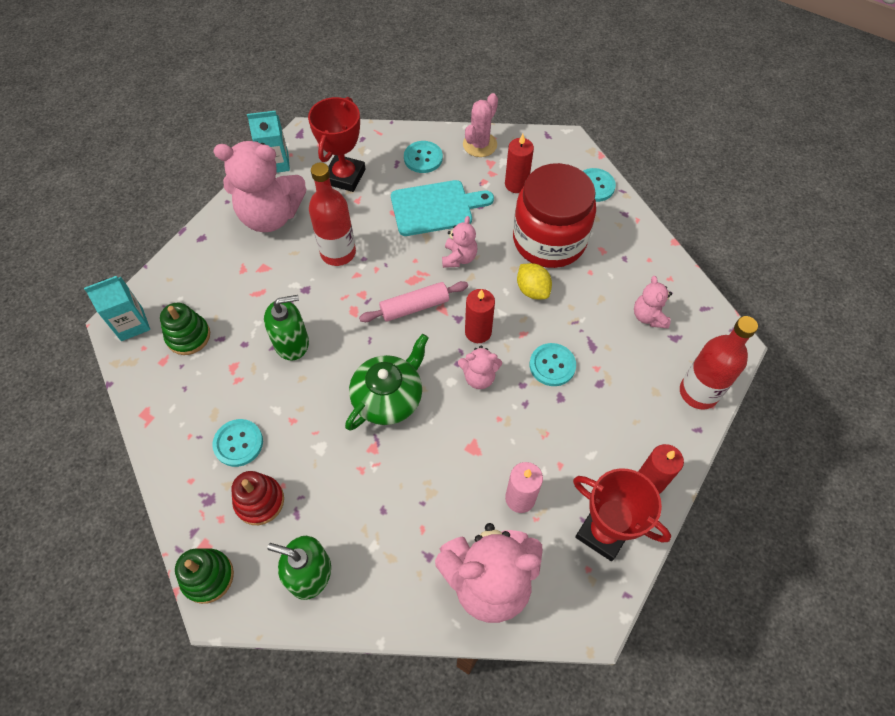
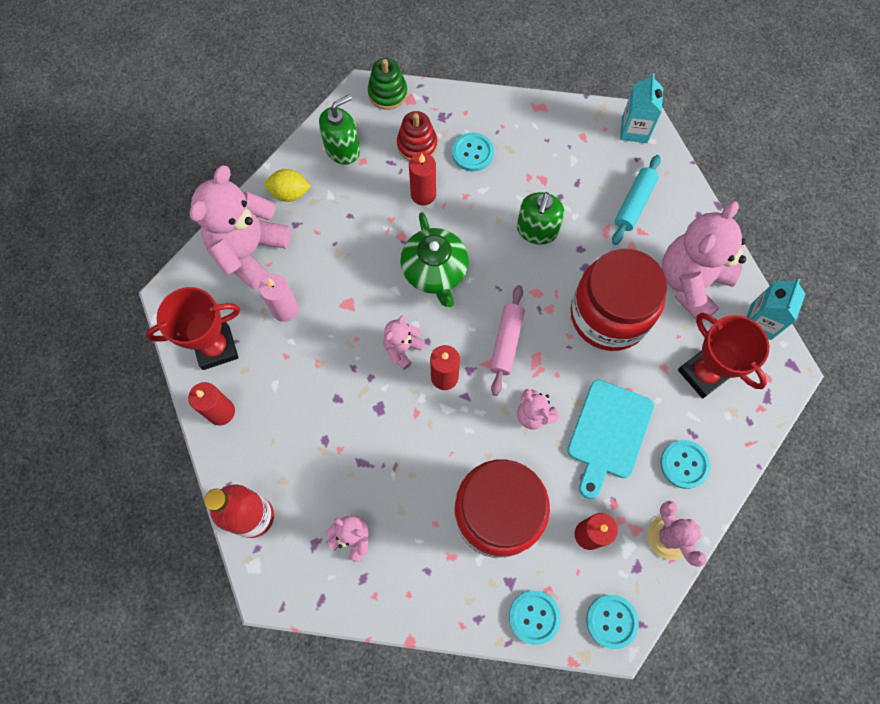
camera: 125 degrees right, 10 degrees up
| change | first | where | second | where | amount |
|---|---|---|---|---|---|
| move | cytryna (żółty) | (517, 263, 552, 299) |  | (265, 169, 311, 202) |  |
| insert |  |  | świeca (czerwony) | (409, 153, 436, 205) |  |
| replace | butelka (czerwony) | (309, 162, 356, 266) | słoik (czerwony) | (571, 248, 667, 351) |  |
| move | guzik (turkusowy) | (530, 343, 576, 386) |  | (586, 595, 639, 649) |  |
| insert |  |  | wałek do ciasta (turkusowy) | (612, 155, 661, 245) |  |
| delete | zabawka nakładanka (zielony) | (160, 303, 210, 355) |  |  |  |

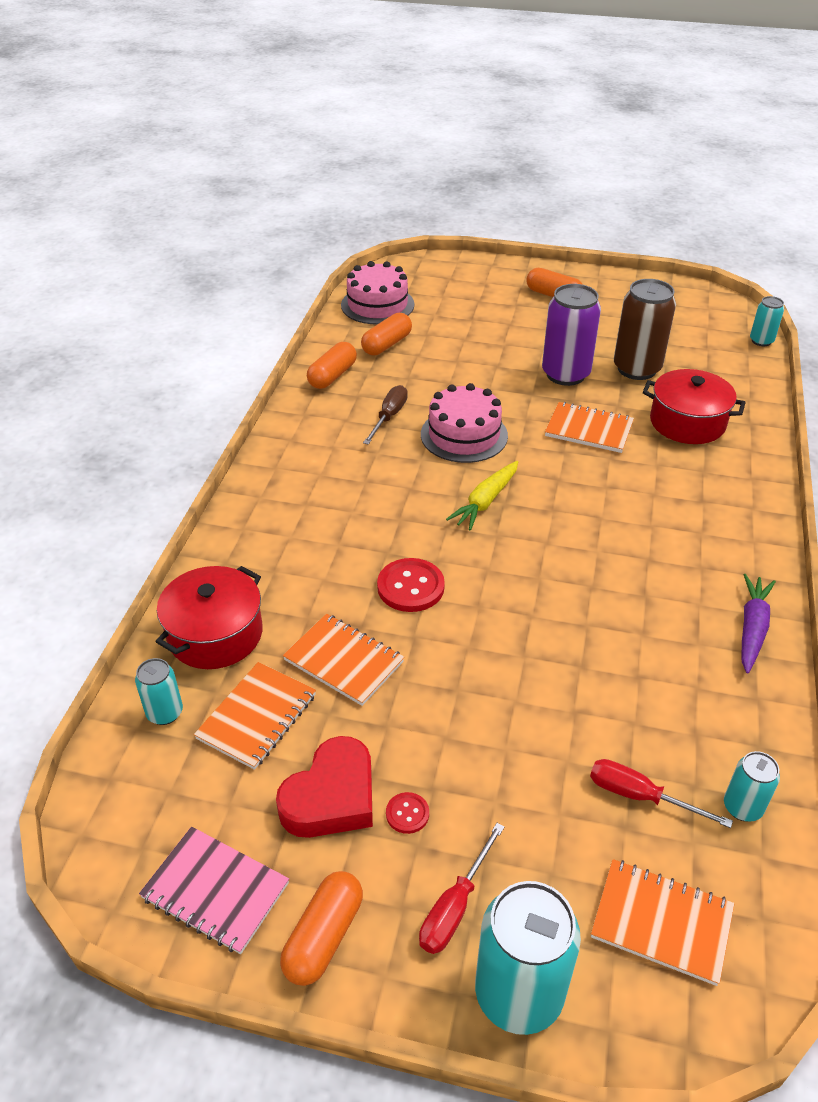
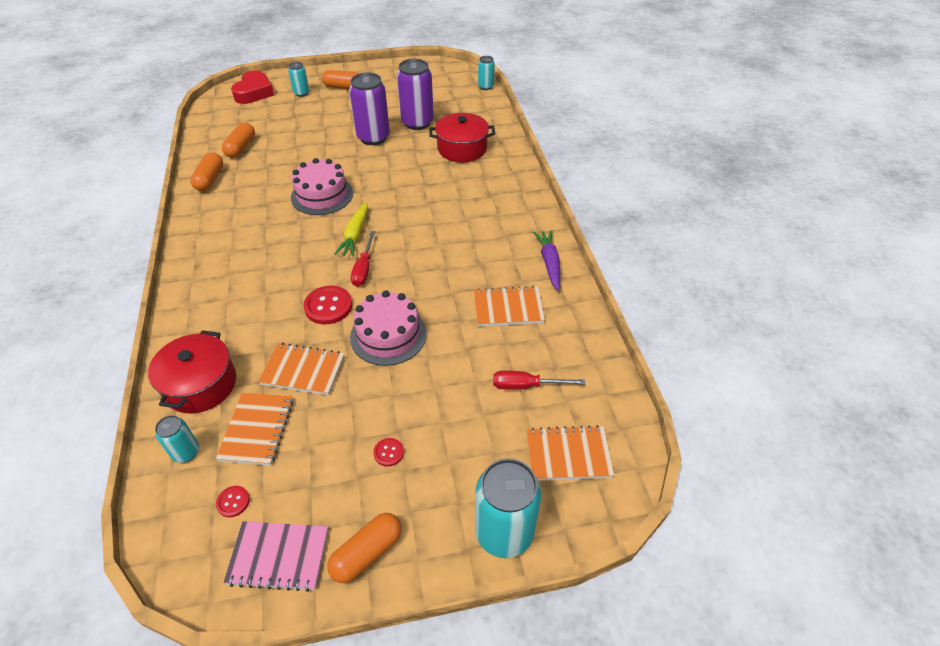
camera: 25 degrees left, 5 degrees up
| change | first | where | second | where | amount |
|---|---|---|---|---|---|
| insert |  |  | guzik (czerwony) | (216, 486, 250, 517) |  |
| move | serce (czerwony) | (276, 736, 373, 838) |  | (231, 70, 274, 104) |  |
| move | puszka (turkusowy) | (724, 751, 780, 822) |  | (288, 62, 309, 97) |  |
| rotate | kapsułka (pomarańczowy) | (280, 871, 363, 986) |  | (327, 513, 402, 583) | 45 degrees clockwise |
| move | tort (różowy) | (341, 261, 414, 324) |  | (350, 290, 427, 366) |  |
| move | śrubokręt (czerwony) | (419, 823, 505, 954) |  | (351, 231, 376, 287) |  |
| recolor | puszka (brązowy) | (614, 279, 676, 380) | puszka (fioletowy) | (397, 59, 434, 130) |  |
| move | zeszyt (pomarańczowy) | (545, 402, 634, 453) |  | (474, 286, 545, 327) |  |
| delete | śrubokręt (brązowy) | (363, 385, 408, 445) |  |  |  |

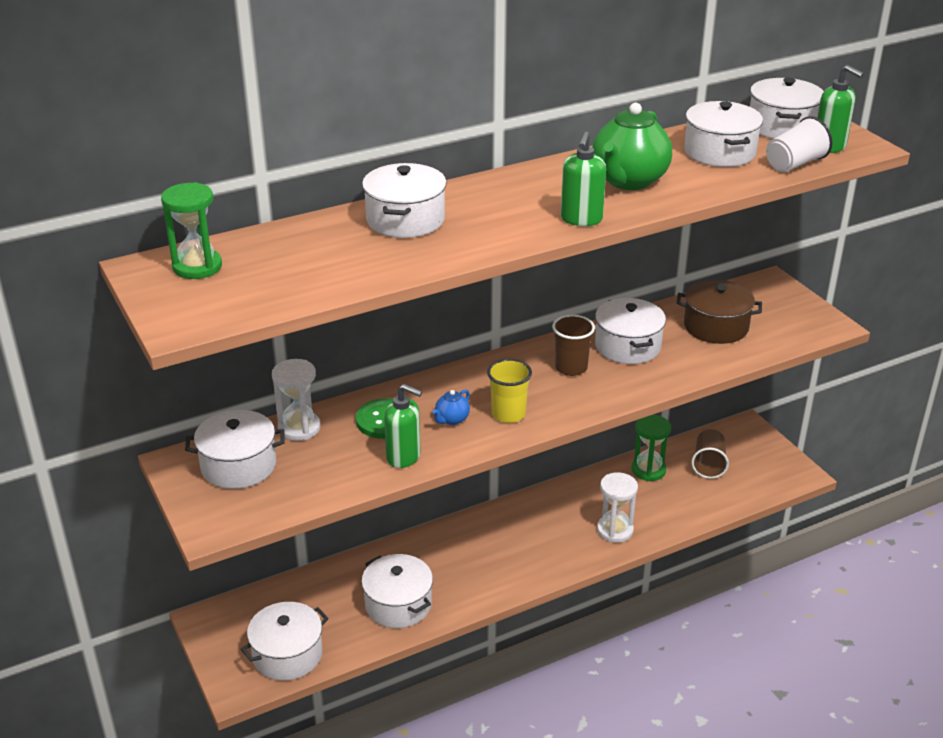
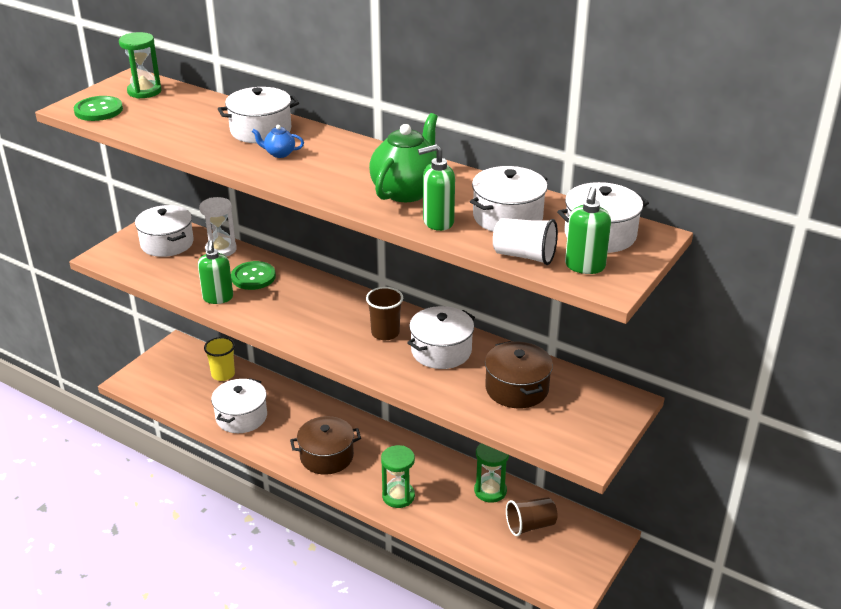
camera: 60 degrees right, 0 degrees up
| change | first | where | second | where | amount |
|---|---|---|---|---|---|
| insert |  |  | guzik (zielony) | (74, 96, 123, 121) |  |
| move | szklanka (żółty) | (487, 359, 532, 423) |  | (204, 337, 235, 381) |  |
| move | imbryk (niebieski) | (432, 390, 470, 425) |  | (252, 125, 304, 158) |  |
| insert |  |  | garnek (brązowy) | (290, 416, 361, 475) |  |
| rotate | imbryk (zielony) | (592, 103, 672, 190) |  | (369, 113, 438, 202) | 120 degrees clockwise |
| recolor | klepsydra (biały) | (597, 472, 638, 543) | klepsydra (zielony) | (381, 445, 415, 508) |  |
| move | dozownik mydła (zielony) | (561, 132, 606, 226) |  | (418, 144, 455, 231) |  |
| delete | garnek (biały) | (241, 602, 329, 681) |  |  |  |

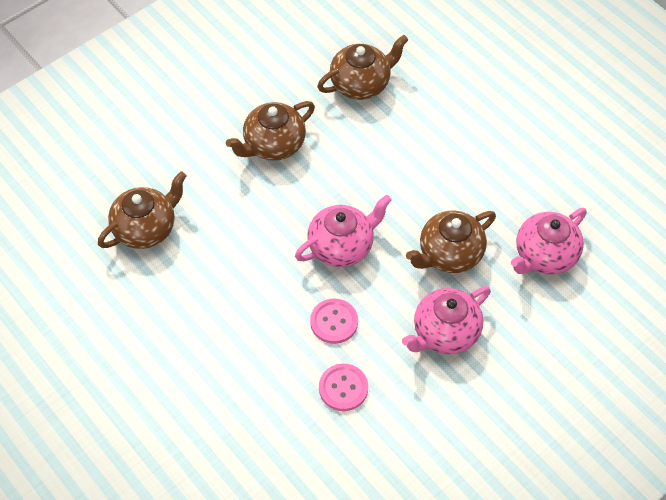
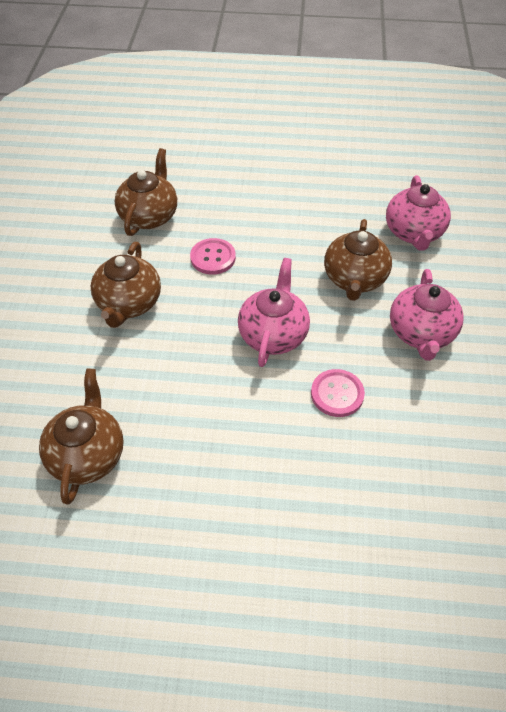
camera: 45 degrees left, 5 degrees down
| change | first | where | second | where | amount |
|---|---|---|---|---|---|
| move | guzik (różowy) | (319, 364, 368, 411) |  | (190, 238, 236, 275) |  |

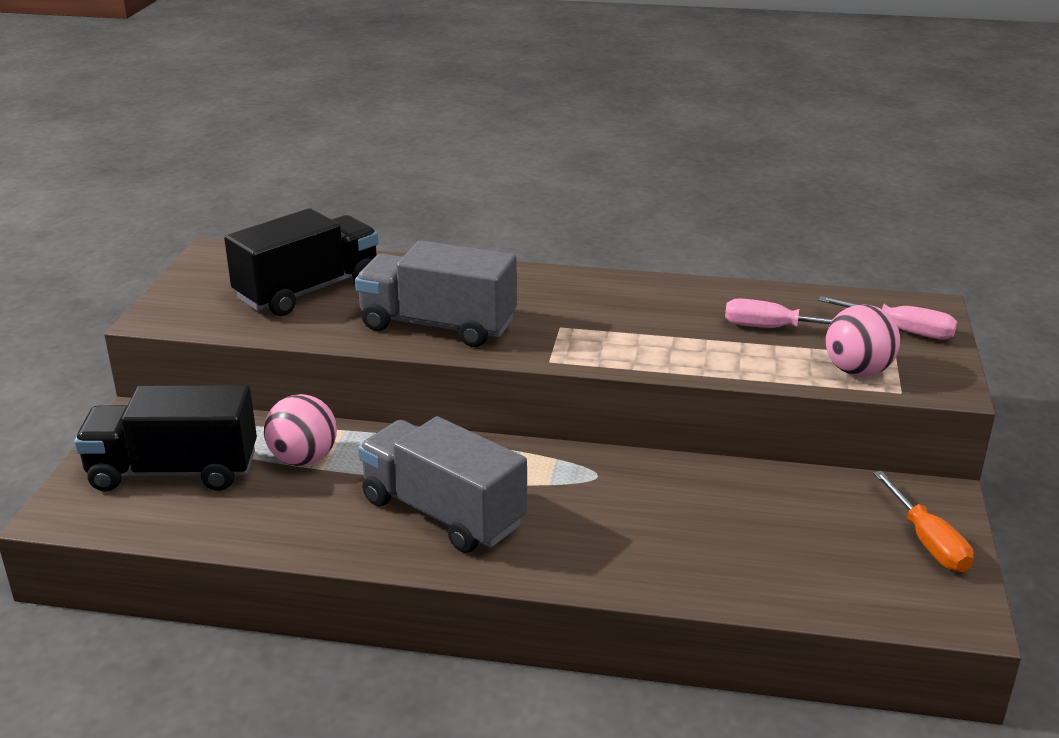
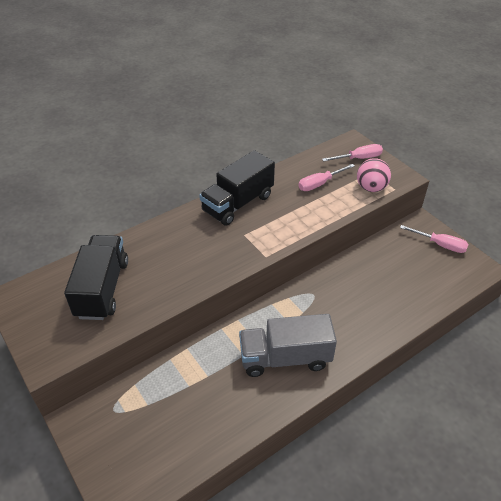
camera: 45 degrees left, 15 degrees up
| change | first | where | second | where | amount |
|---|---|---|---|---|---|
| move | ciężarówka (czarny) | (74, 385, 257, 491) |  | (199, 150, 275, 226) |  |
| recolor | śrubokręt (pomarańczowy) | (873, 471, 974, 572) | śrubokręt (różowy) | (400, 225, 468, 253) |  |
| delete | piłka (różowy) | (264, 394, 337, 466) |  |  |  |
| delete | ciężarówka (szary) | (355, 241, 517, 347) |  |  |  |

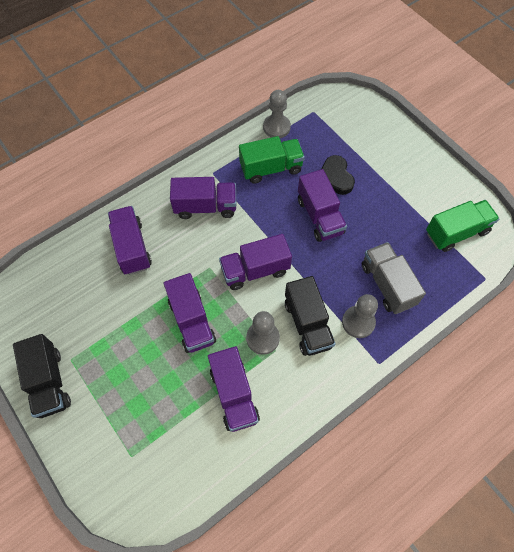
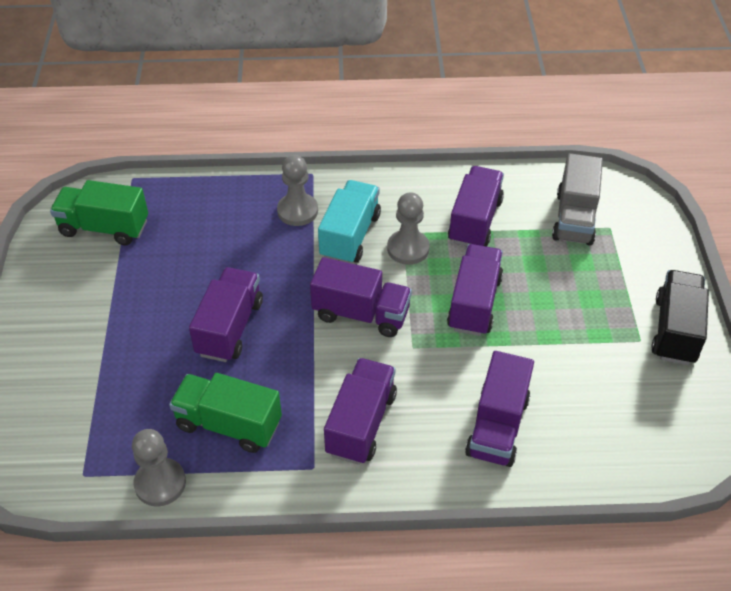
camera: 145 degrees left, 15 degrees down
| change | first | where | second | where | amount |
|---|---|---|---|---|---|
| recolor | ciężarówka (czarny) | (285, 276, 335, 356) | ciężarówka (turkusowy) | (318, 180, 381, 263) |  |
| rotate | ciężarówka (fioletowy) | (170, 177, 236, 219) |  | (324, 358, 397, 465) | 75 degrees clockwise |
| move | ciężarówka (szary) | (362, 242, 426, 314) |  | (552, 153, 603, 246) |  |
| delete | serce (czarny) | (321, 155, 355, 195) |  |  |  |

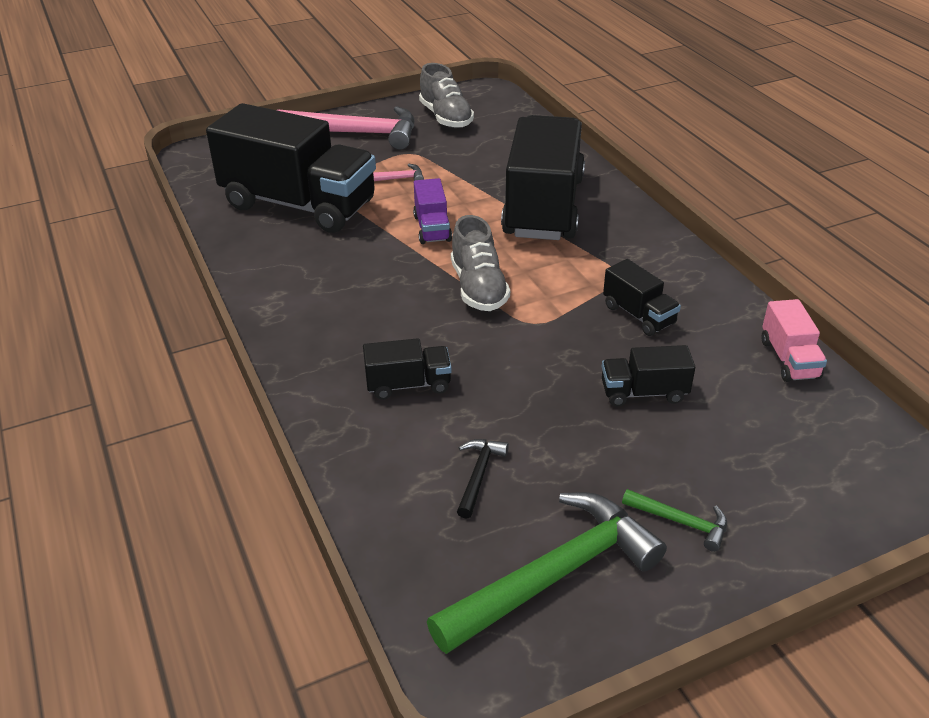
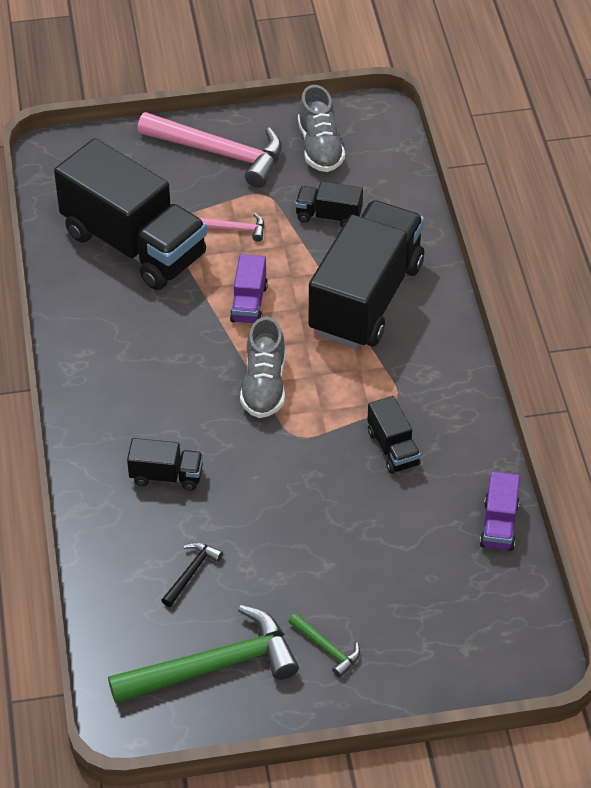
camera: 15 degrees right, 10 degrees up
| change | first | where | second | where | amount |
|---|---|---|---|---|---|
| move | ciężarówka (czarny) | (602, 345, 695, 407) |  | (295, 181, 363, 228) |  |
| recolor | ciężarówka (różowy) | (761, 299, 827, 382) | ciężarówka (fioletowy) | (480, 472, 520, 551) |  |

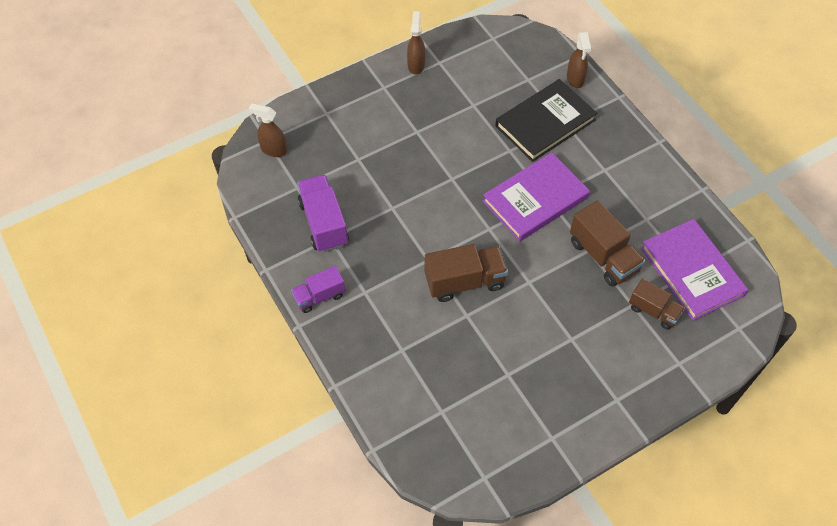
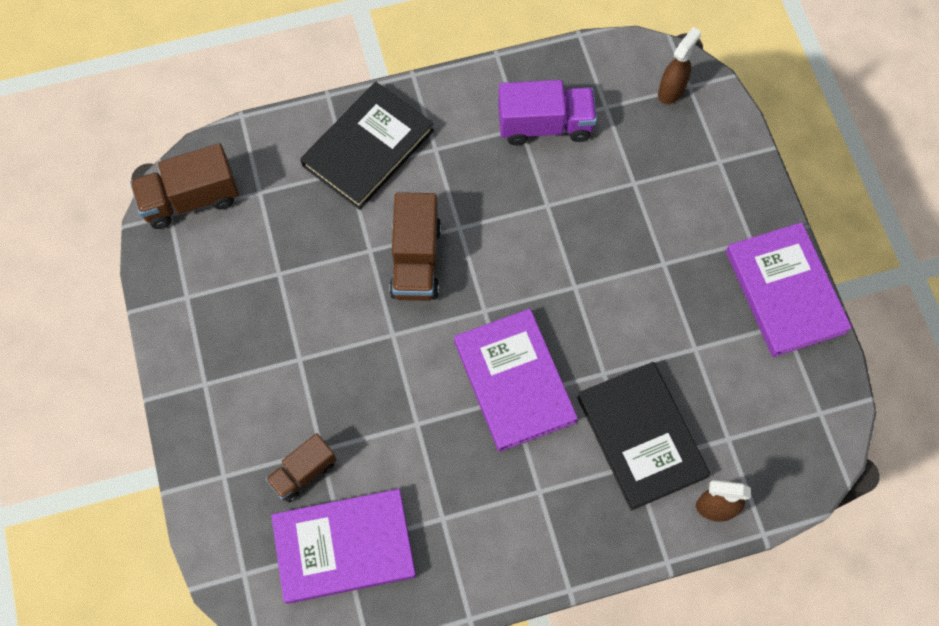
camera: 105 degrees right, 10 degrees up
| change | first | where | second | where | amount |
|---|---|---|---|---|---|
| move | ciężarówka (brązowy) | (570, 200, 645, 287) |  | (130, 143, 239, 229) |  |
| insert |  |  | książka (czarny) | (300, 82, 434, 210) |  |
| replace | spryskiwacz (brązowy) | (407, 11, 425, 75) | książka (fioletowy) | (726, 222, 852, 357) |  |
| delete | ciężarówka (fioletowy) | (291, 266, 345, 313) |  |  |  |

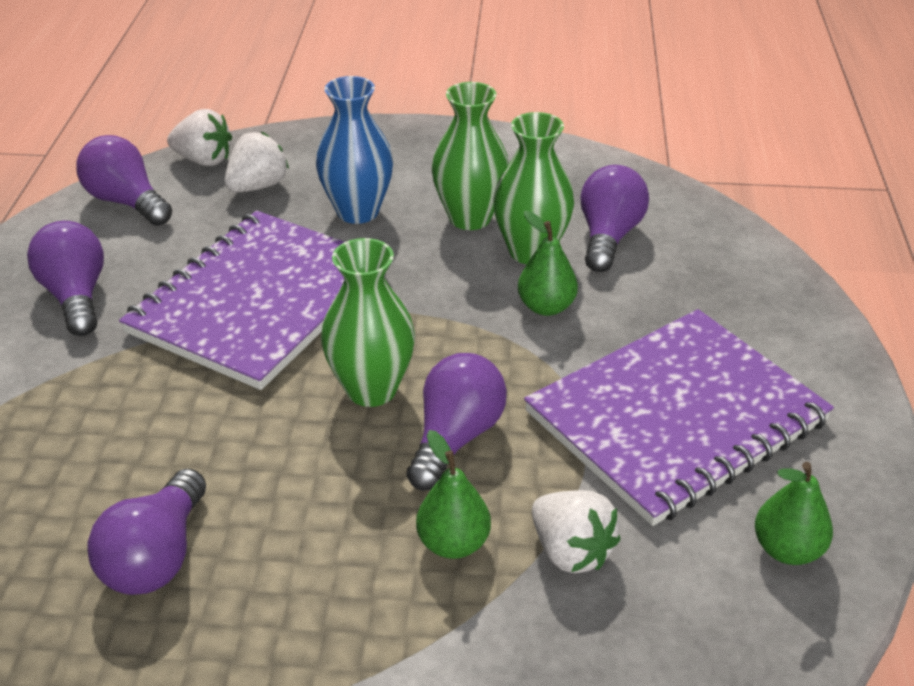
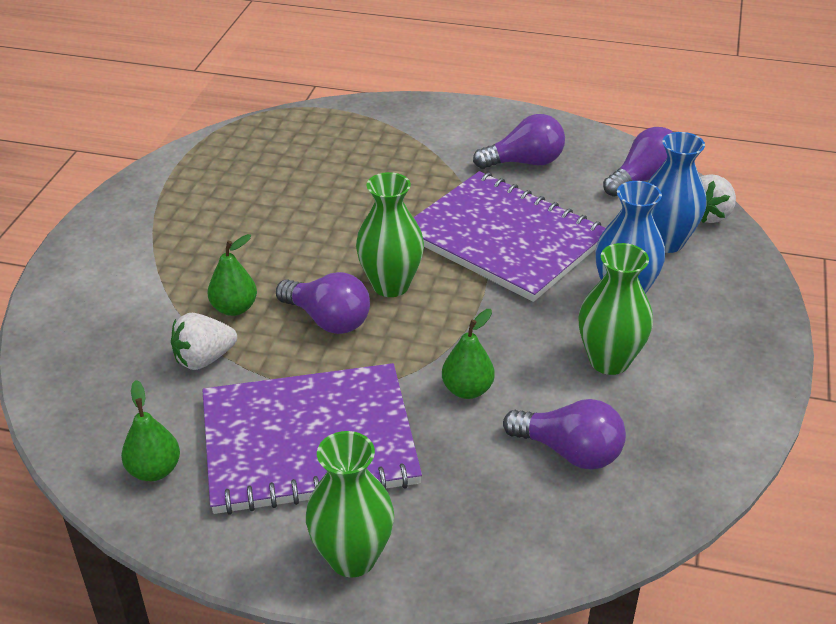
camera: 100 degrees right, 0 degrees up
| change | first | where | second | where | amount |
|---|---|---|---|---|---|
| rotate | zeszyt (fioletowy) | (524, 309, 834, 526) |  | (202, 363, 422, 515) | 75 degrees counterclockwise |
| move | wazon (zielony) | (493, 112, 574, 264) |  | (306, 431, 394, 577) |  |
| replace | truskawka (biały) | (225, 132, 289, 193) | wazon (niebieski) | (648, 132, 706, 253) |  |
| delete | żarówka (fioletowy) | (87, 469, 206, 595) |  |  |  |

